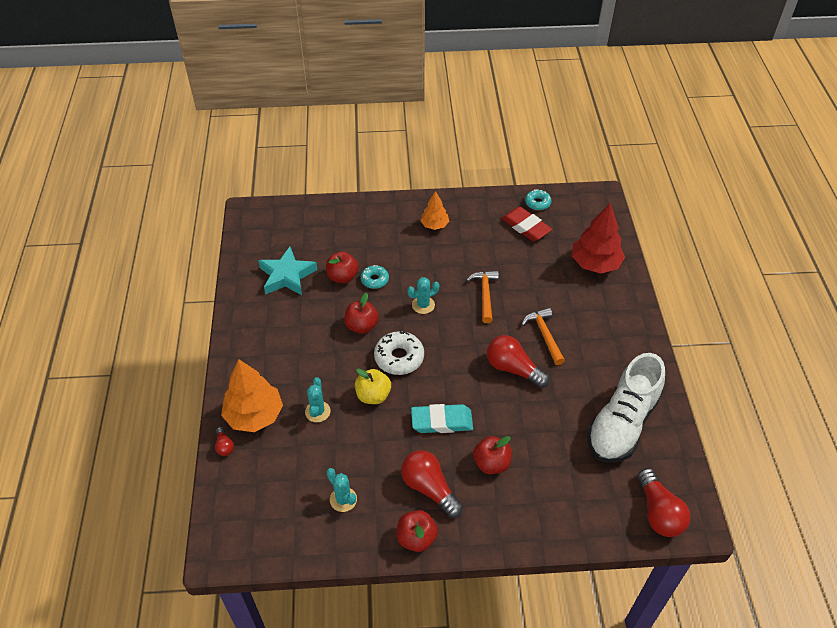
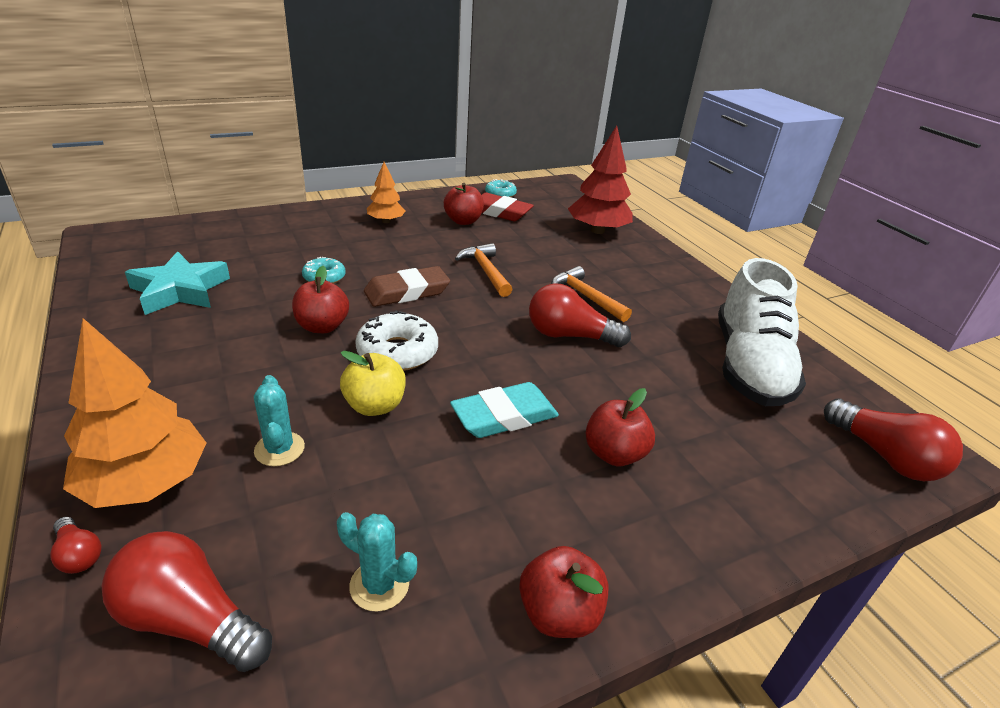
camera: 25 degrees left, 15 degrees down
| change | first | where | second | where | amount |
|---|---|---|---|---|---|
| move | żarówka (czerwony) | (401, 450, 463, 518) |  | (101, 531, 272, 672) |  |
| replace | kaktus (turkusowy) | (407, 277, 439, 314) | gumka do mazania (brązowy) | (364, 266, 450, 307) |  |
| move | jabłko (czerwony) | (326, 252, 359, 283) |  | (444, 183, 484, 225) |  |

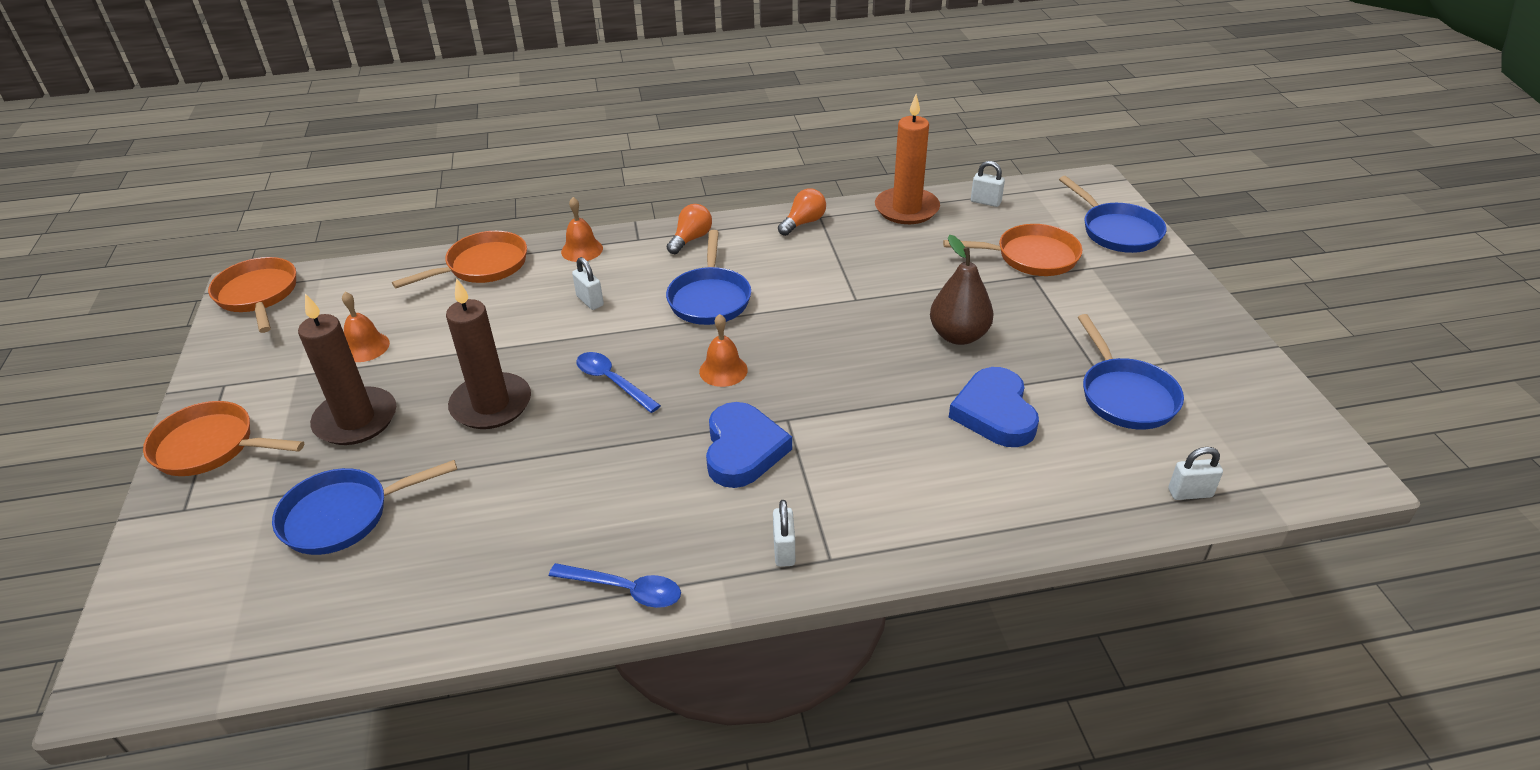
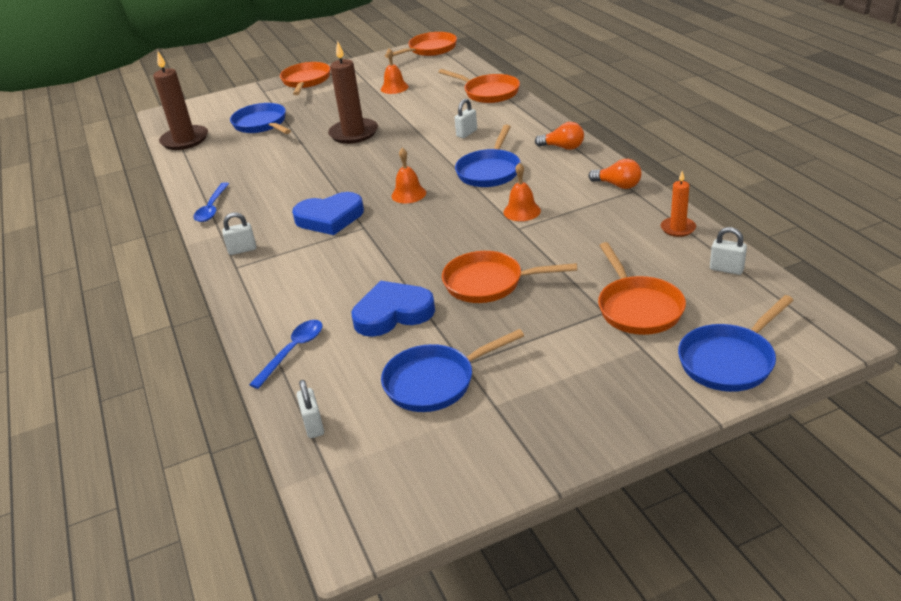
camera: 80 degrees right, 5 degrees down
| change | first | where | second | where | amount |
|---|---|---|---|---|---|
| move | świeca (brązowy) | (298, 293, 396, 445) |  | (153, 51, 208, 150) |  |
| move | łyżka (niebieski) | (576, 352, 661, 413) |  | (249, 320, 322, 389) |  |
| replace | gruszka (brązowy) | (930, 235, 994, 345) | patelnia (pomarańczowy) | (442, 251, 577, 303) |  |
| rotate | patelnia (niebieski) | (666, 230, 751, 325) |  | (455, 125, 520, 187) | 60 degrees counterclockwise |
| move | dzwonek (pomarańczowy) | (561, 197, 603, 262) |  | (504, 162, 541, 221) |  |
| resize | świeca (pomarańczowy) | (875, 94, 940, 224) |  | (660, 171, 696, 237) | x0.54 |
| rotate | kłódka (biały) | (971, 161, 1005, 207) |  | (710, 227, 747, 275) | 75 degrees counterclockwise |

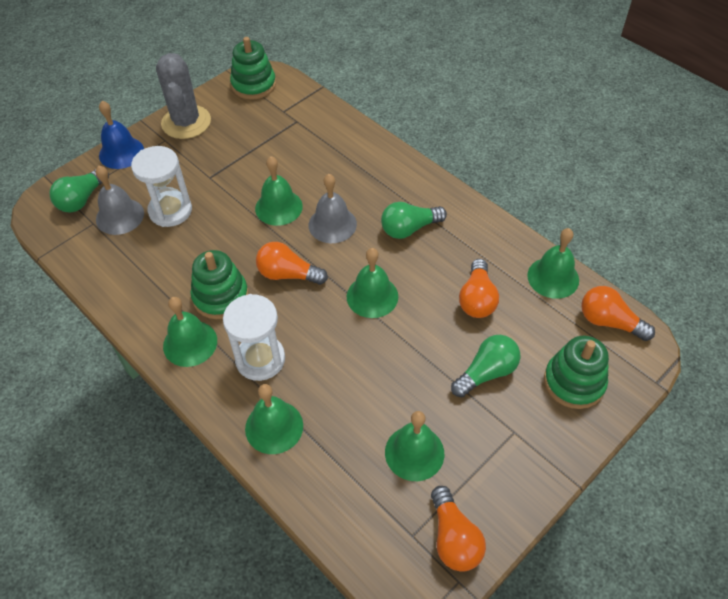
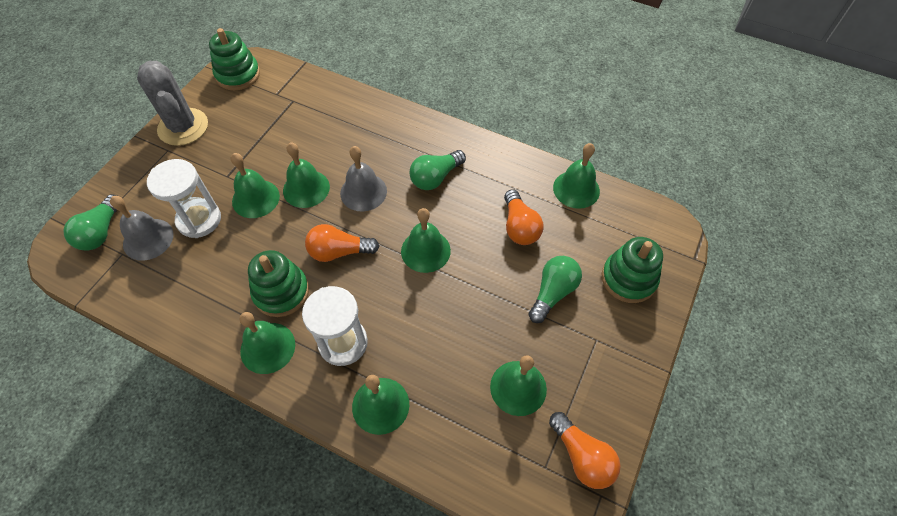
camera: 20 degrees left, 5 degrees up
| change | first | where | second | where | amount |
|---|---|---|---|---|---|
| insert |  |  | dzwonek (zielony) | (231, 153, 280, 218) |  |
| delete | dzwonek (niebieski) | (99, 101, 144, 169) |  |  |  |
| delete | żarówka (pomarańczowy) | (581, 286, 655, 341) |  |  |  |

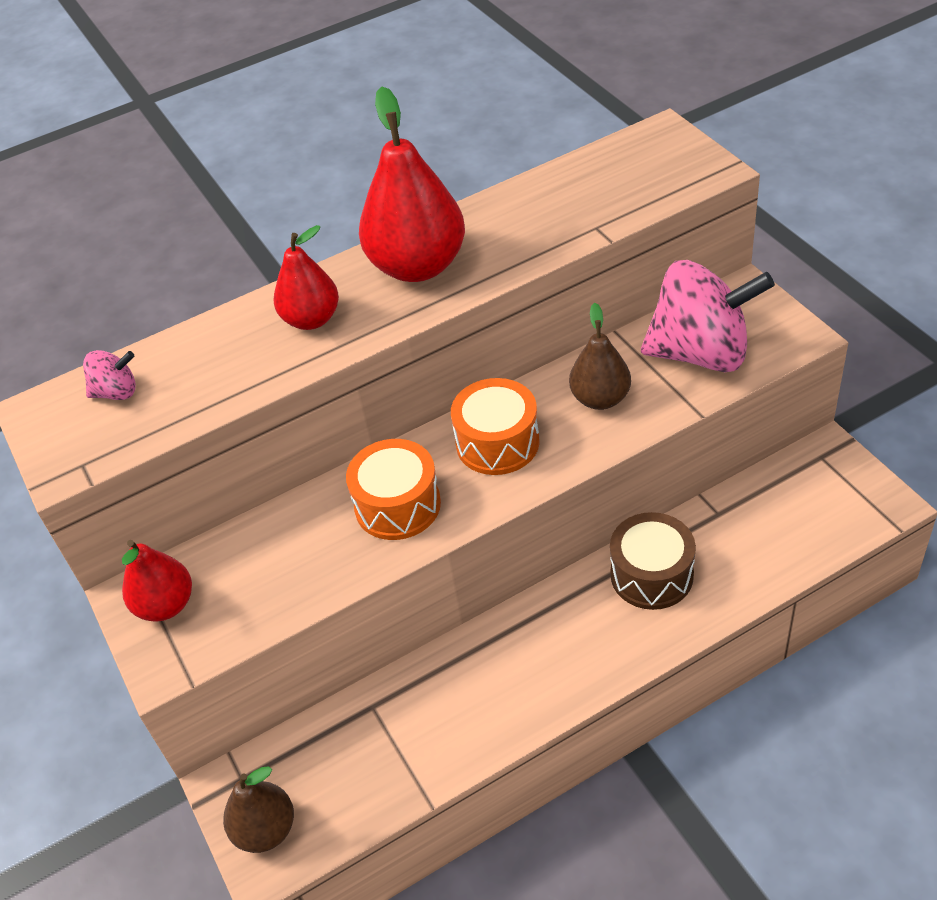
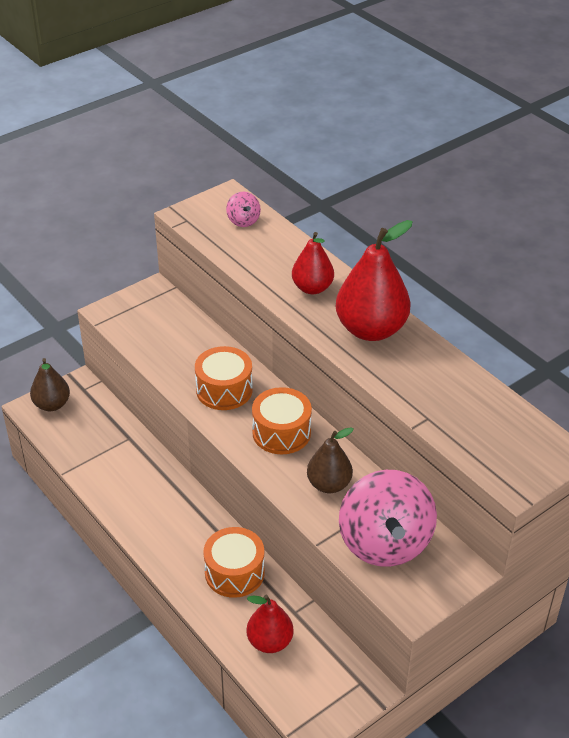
camera: 75 degrees right, 5 degrees down
| change | first | where | second | where | amount |
|---|---|---|---|---|---|
| recolor | bęben (brązowy) | (610, 512, 696, 610) | bęben (pomarańczowy) | (203, 527, 265, 598) |  |
| move | gruszka (czerwony) | (122, 540, 192, 621) |  | (247, 595, 294, 653) |  |

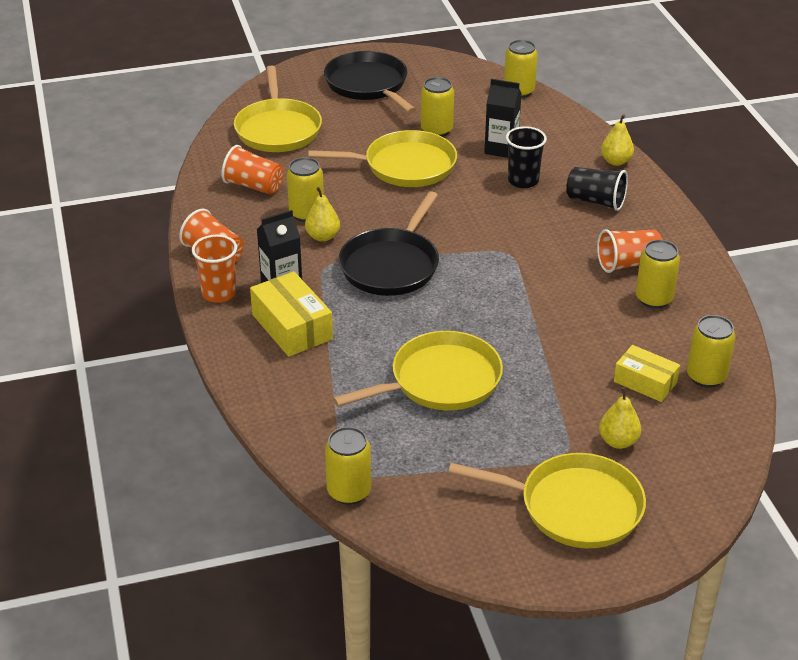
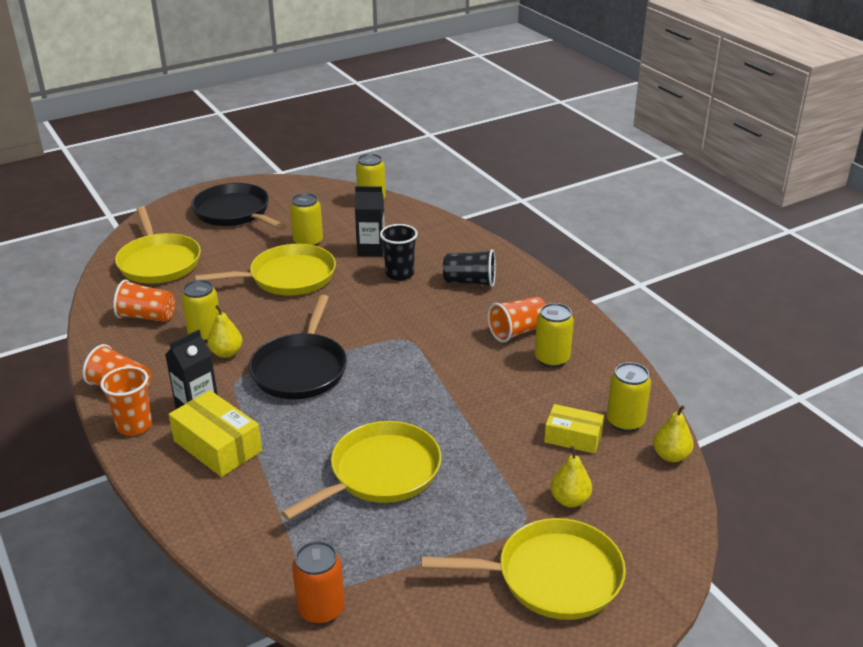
camera: 15 degrees left, 5 degrees down
| change | first | where | second | where | amount |
|---|---|---|---|---|---|
| recolor | puszka (żółty) | (325, 427, 371, 505) | puszka (pomarańczowy) | (292, 541, 345, 625) |  |
| move | gruszka (żółty) | (601, 114, 634, 166) |  | (653, 405, 694, 462) |  |

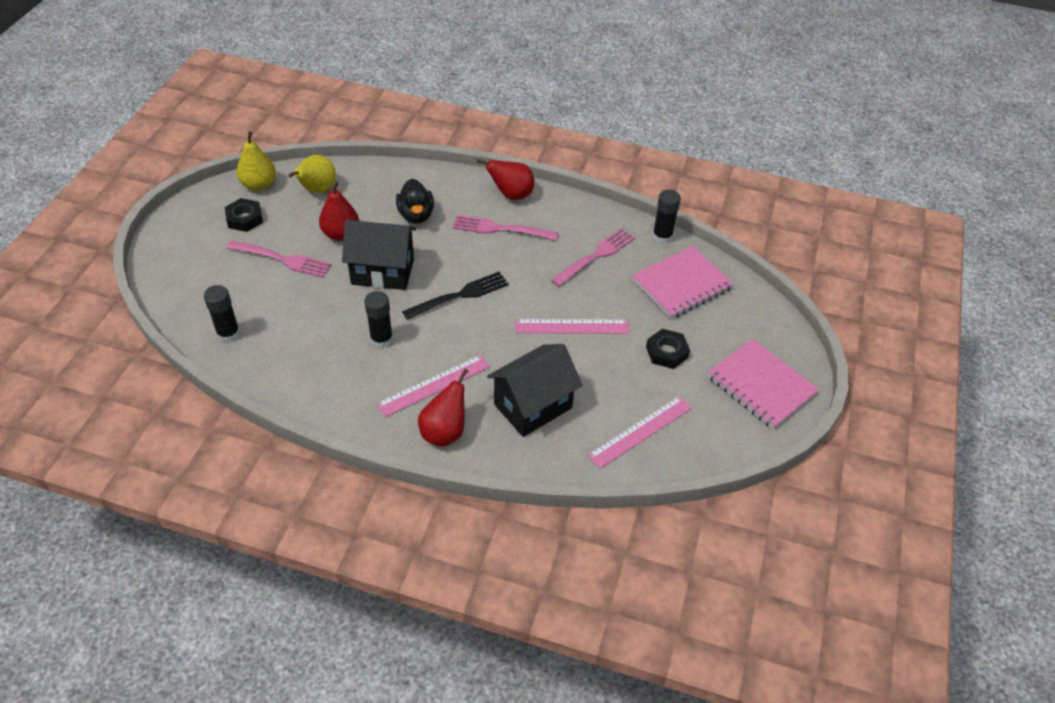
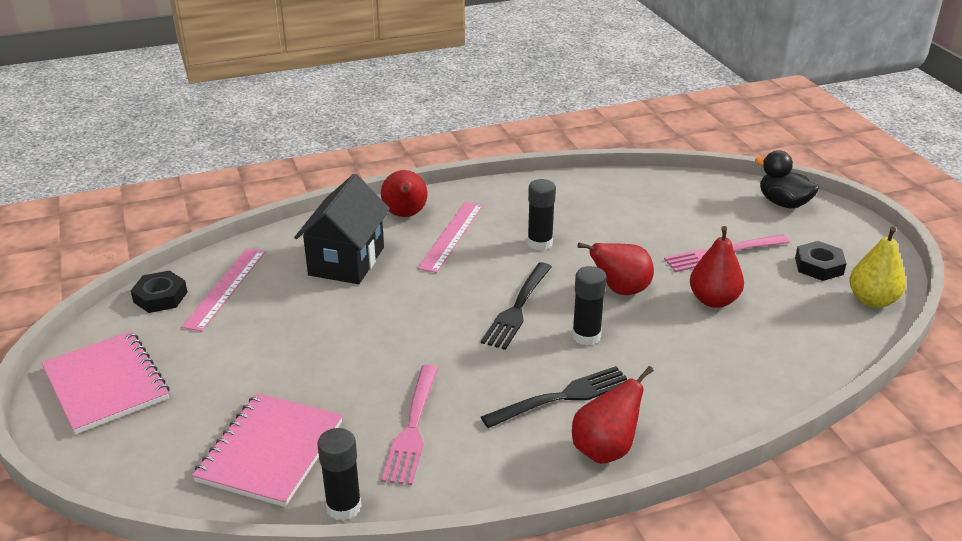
camera: 145 degrees right, 15 degrees down
| change | first | where | second | where | amount |
|---|---|---|---|---|---|
| rotate | zeszyt (różowy) | (707, 338, 820, 429) |  | (41, 331, 170, 434) | 45 degrees clockwise |
| move | nakrętka (czarny) | (646, 329, 690, 369) |  | (131, 270, 187, 313) |  |
| recolor | widelec (różowy) | (453, 215, 558, 240) | widelec (czarny) | (481, 366, 627, 428) |  |
| move | klej w sztyfcie (czarny) | (204, 285, 240, 343) |  | (572, 266, 607, 345) |  |
| replace | domek (czarny) | (342, 220, 416, 290) | gruszka (czerwony) | (578, 242, 654, 295) |  |
| move | kaczka (czarny) | (396, 179, 434, 224) |  | (755, 150, 819, 208) |  |
| delete | gruszka (żółty) | (289, 155, 336, 193) |  |  |  |
| delete | linijka (różowy) | (515, 319, 629, 334) |  |  |  |

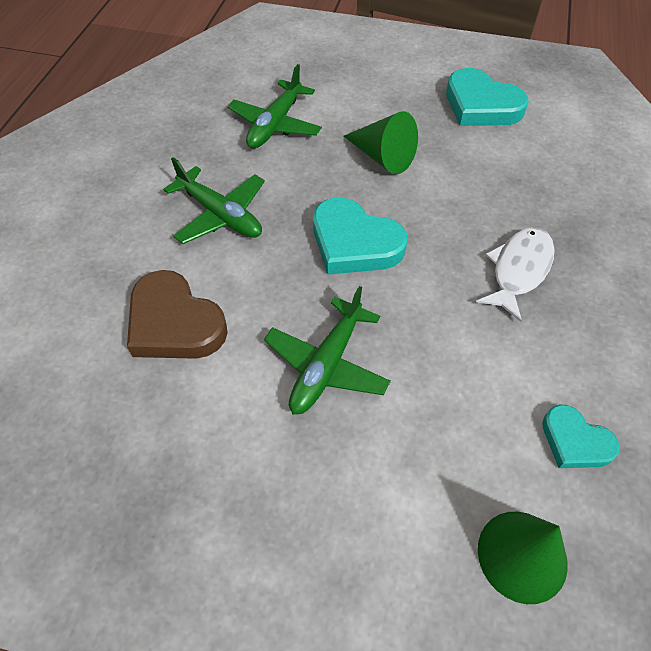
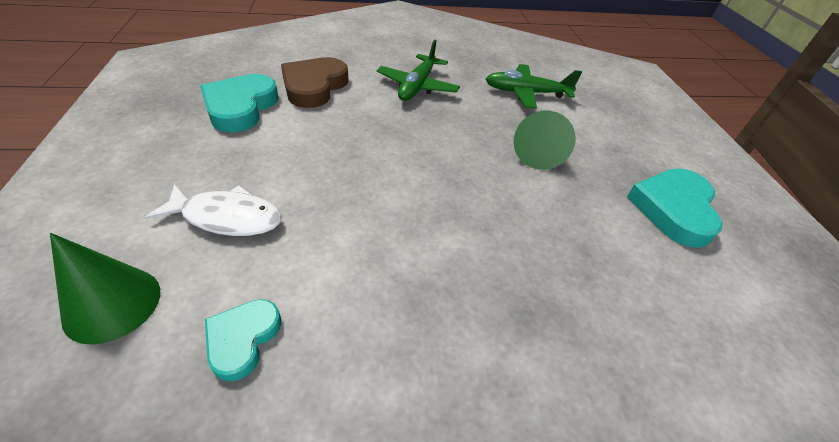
camera: 65 degrees right, 10 degrees down
| change | first | where | second | where | amount |
|---|---|---|---|---|---|
| move | ryba (biały) | (476, 227, 555, 322) |  | (146, 184, 282, 236) |  |
| move | serce (turkusowy) | (313, 197, 407, 275) |  | (200, 74, 279, 133) |  |
| delete | samolot (zielony) | (264, 286, 391, 414) |  |  |  |

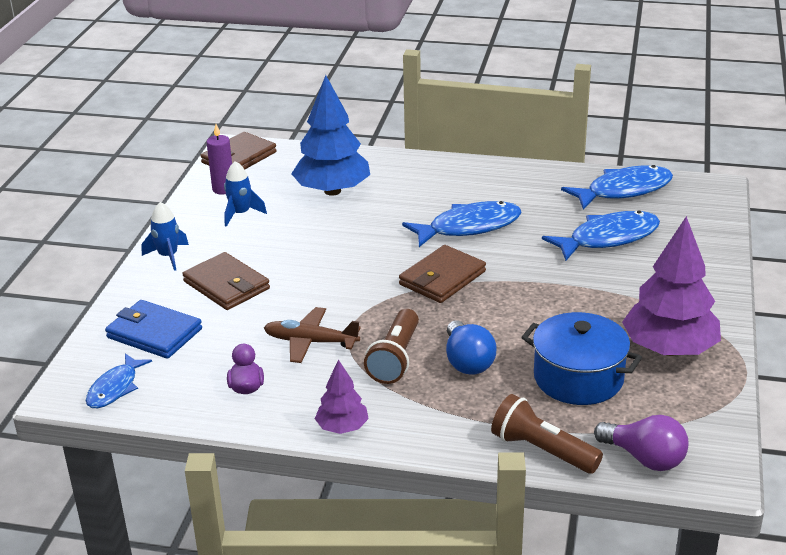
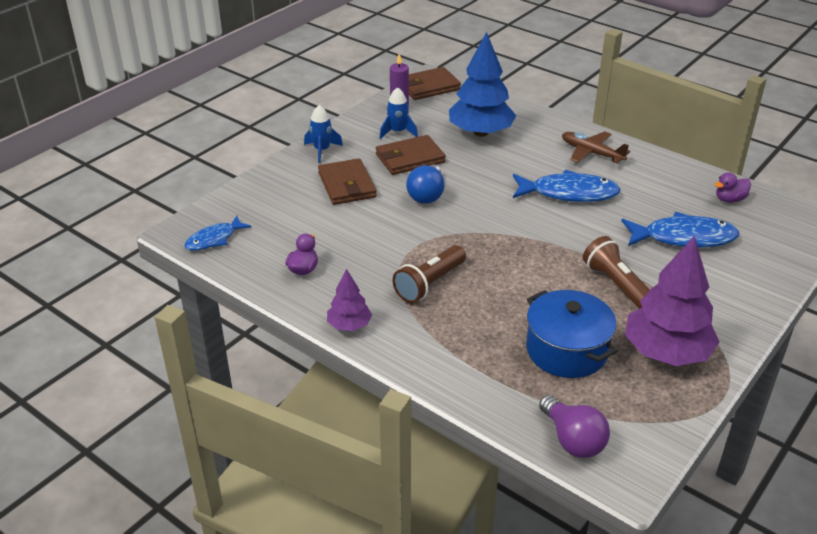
camera: 25 degrees right, 5 degrees up
| change | first | where | second | where | amount |
|---|---|---|---|---|---|
| move | portfel (brązowy) | (399, 245, 486, 303) |  | (376, 135, 446, 175) |  |
| move | żarówka (niebieski) | (446, 320, 497, 375) |  | (406, 164, 445, 204) |  |
| move | samolot (brązowy) | (264, 307, 361, 363) |  | (562, 131, 630, 163) |  |
| move | latarka (brązowy) | (491, 394, 603, 474) |  | (583, 236, 650, 309) |  |
| replace | ryba (niebieski) | (561, 165, 673, 209) | kaczka (fioletowy) | (715, 172, 751, 203) |  |
| delete | portfel (niebieski) | (105, 300, 202, 359) |  |  |  |

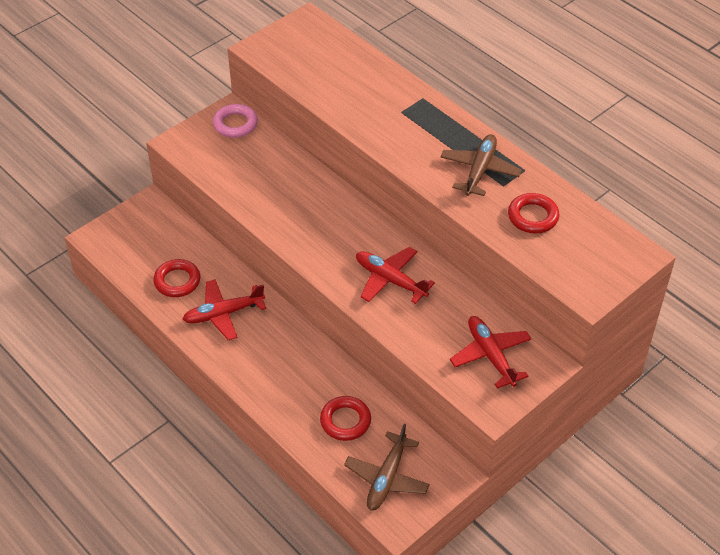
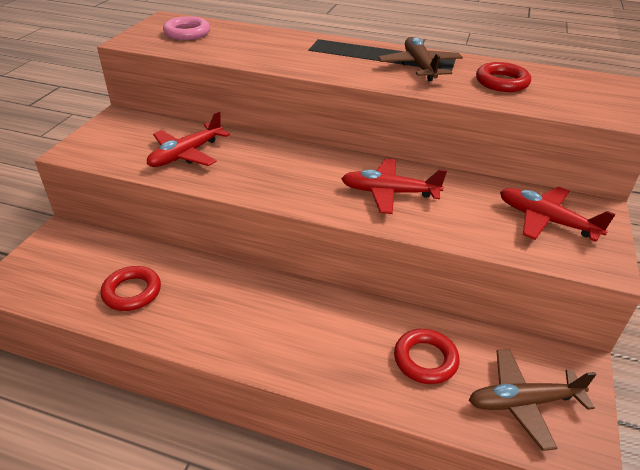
camera: 30 degrees left, 10 degrees down
| change | first | where | second | where | amount |
|---|---|---|---|---|---|
| move | samolot (czerwony) | (182, 279, 266, 340) |  | (147, 111, 230, 167) |  |
| move | pierścień (różowy) | (213, 104, 258, 138) |  | (163, 16, 210, 40) |  |
| rotate | samolot (brązowy) | (344, 424, 430, 511) |  | (469, 349, 597, 451) | 90 degrees clockwise |

